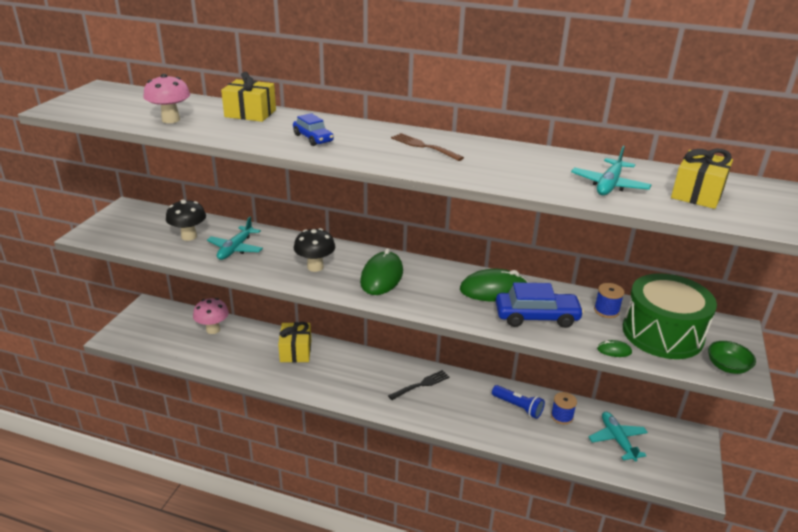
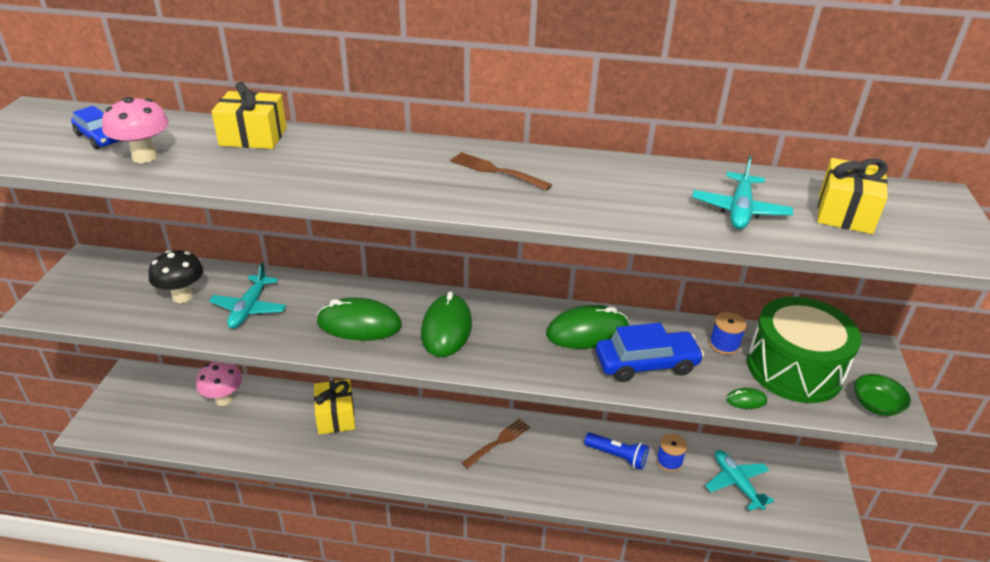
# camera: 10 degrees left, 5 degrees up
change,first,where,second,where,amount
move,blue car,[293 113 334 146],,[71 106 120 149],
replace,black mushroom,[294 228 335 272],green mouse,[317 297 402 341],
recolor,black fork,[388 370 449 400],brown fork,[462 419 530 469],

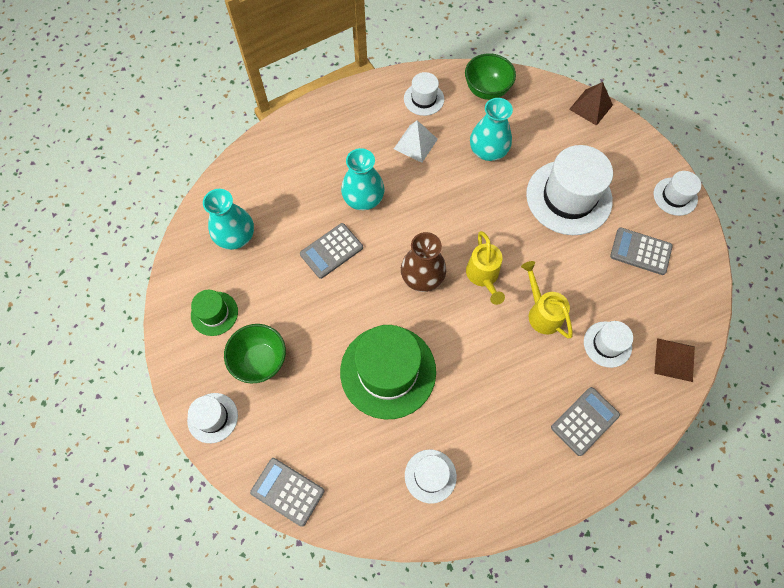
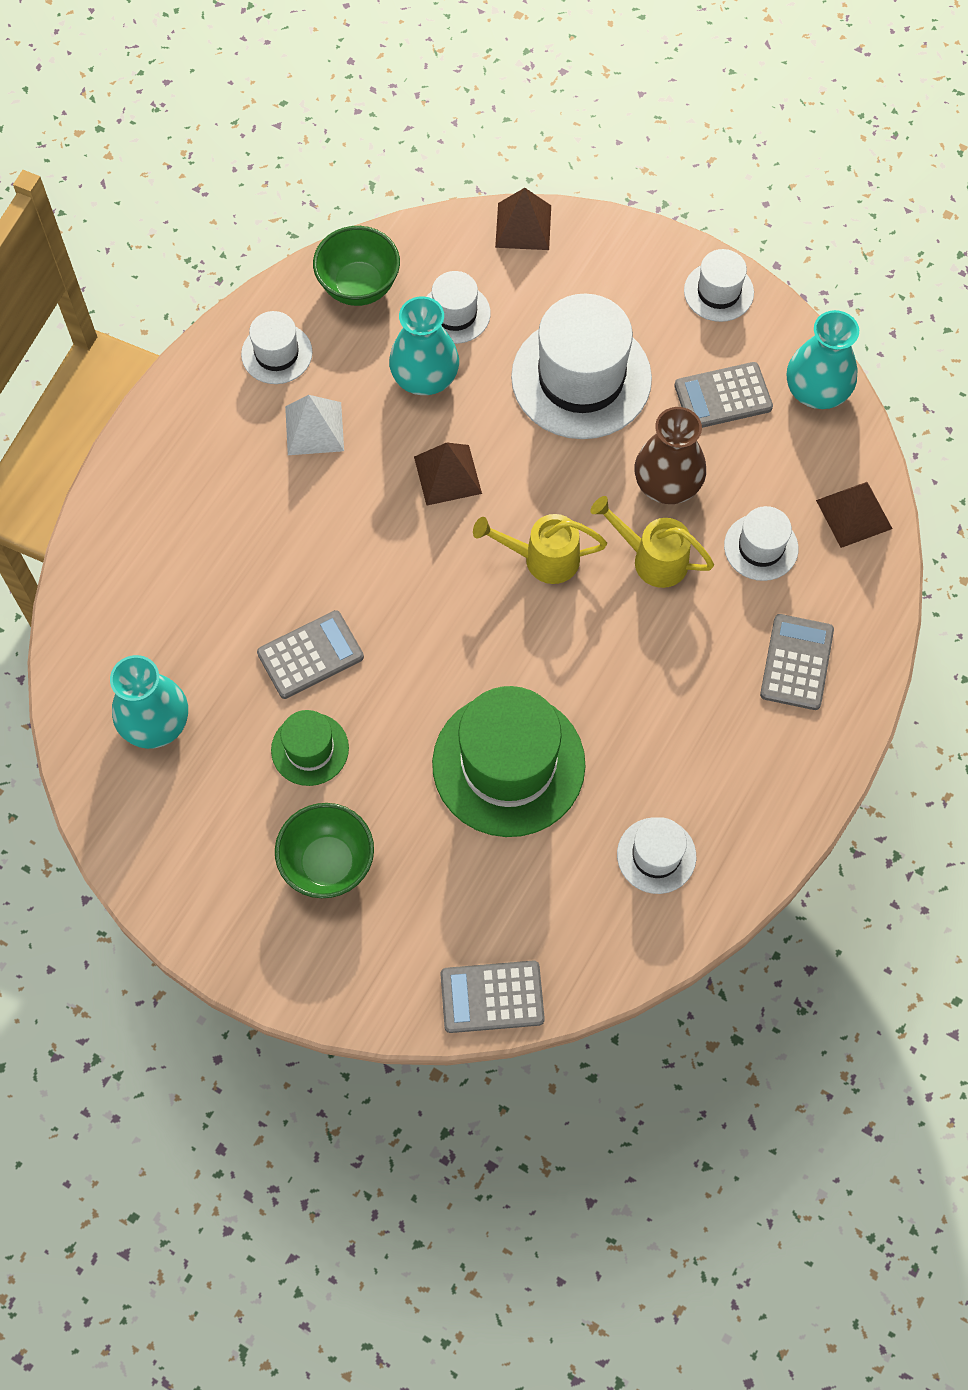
# camera: 35 degrees left, 0 degrees up
change,first,where,second,where,amount
rotate,grey calculator,[300 223 363 279],,[257 610 364 699],135 degrees counterclockwise
move,green hat,[191 290 238 336],,[271 710 349 786],
insert,,,brown pyramid,[414 442 482 506],
move,white hat,[187 393 238 443],,[426 271 491 344],
rotate,yellow watering can,[466 231 505 305],,[473 514 607 584],135 degrees clockwise
move,brown vase,[401 232 446 292],,[634 407 706 504],
move,turquoise vase,[341 148 385 210],,[787 310 859 409],

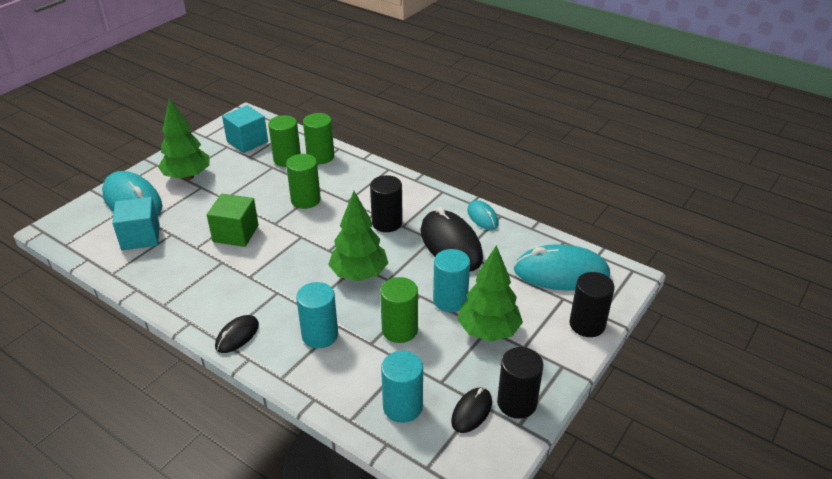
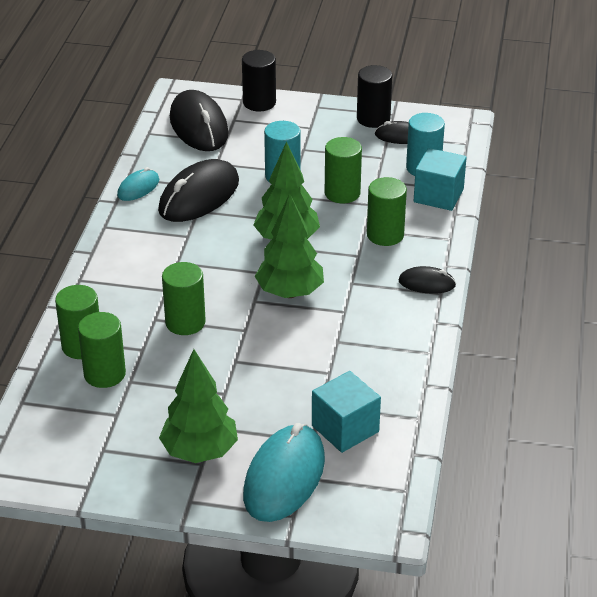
# camera: 115 degrees left, 0 degrees up
change,first,where,second,where,amount
recolor,turquoise mouse,[514 244 610 290],black mouse,[170 90 229 151],
move,green tree,[458 245 523 341],,[255 193 324 298],
recolor,turquoise cylinder,[296 282 338 348],green cylinder,[367 177 407 246],
move,turquoise cube,[222 105 268 153],,[414 148 467 211],
delete,green cube,[207 194 259 247],,,
delete,black cylinder,[370 175 403 232],,,

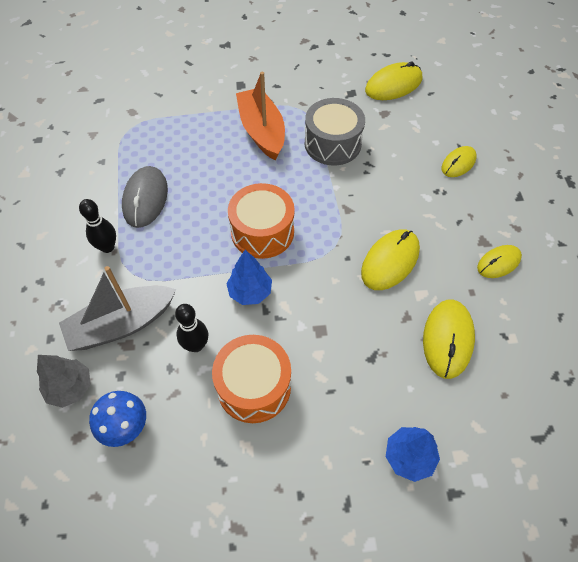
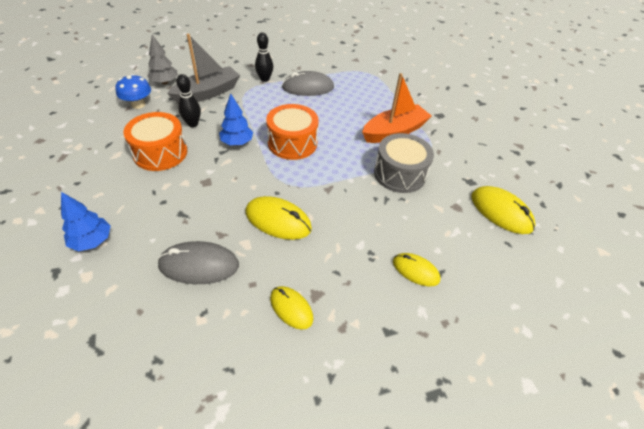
# camera: 75 degrees right, 10 degrees down
change,first,where,second,where,amount
recolor,yellow mouse,[423 300 475 379],grey mouse,[158 241 239 284],
rotate,grey boat,[59 266 176 351],,[167 34 240 104],90 degrees clockwise

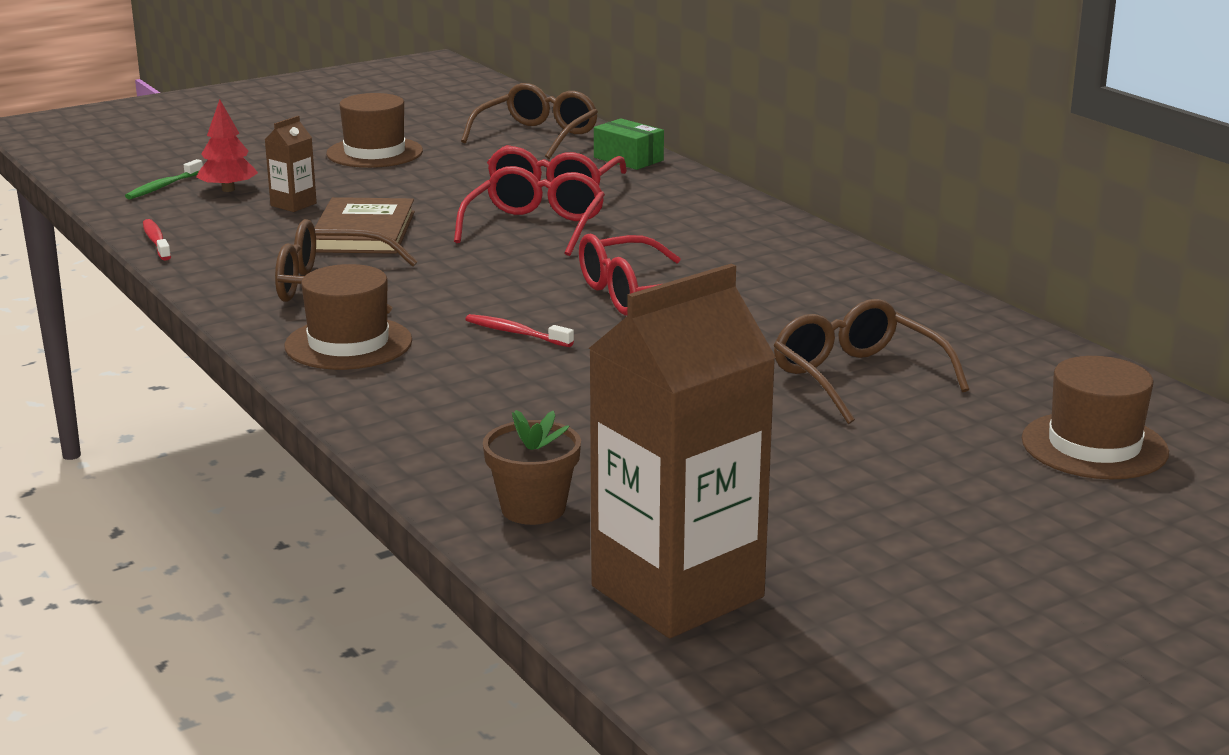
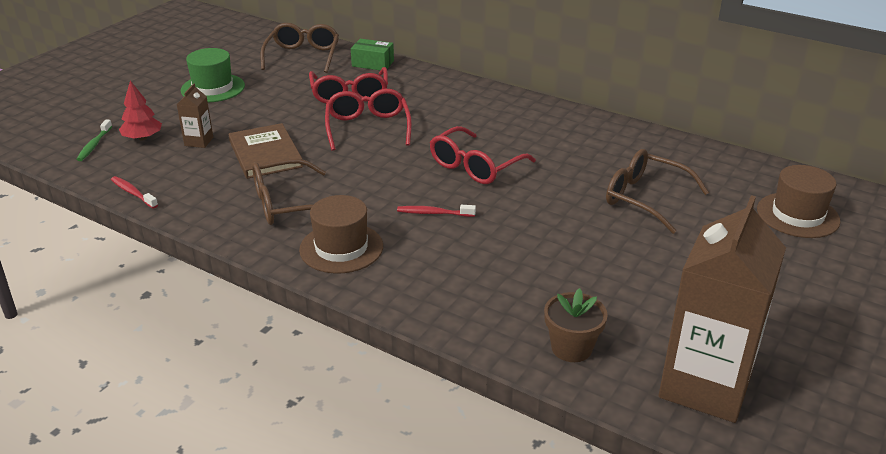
# camera: 25 degrees left, 10 degrees up
change,first,where,second,where,amount
recolor,brown hat,[326 93 423 168],green hat,[181 48 245 103],

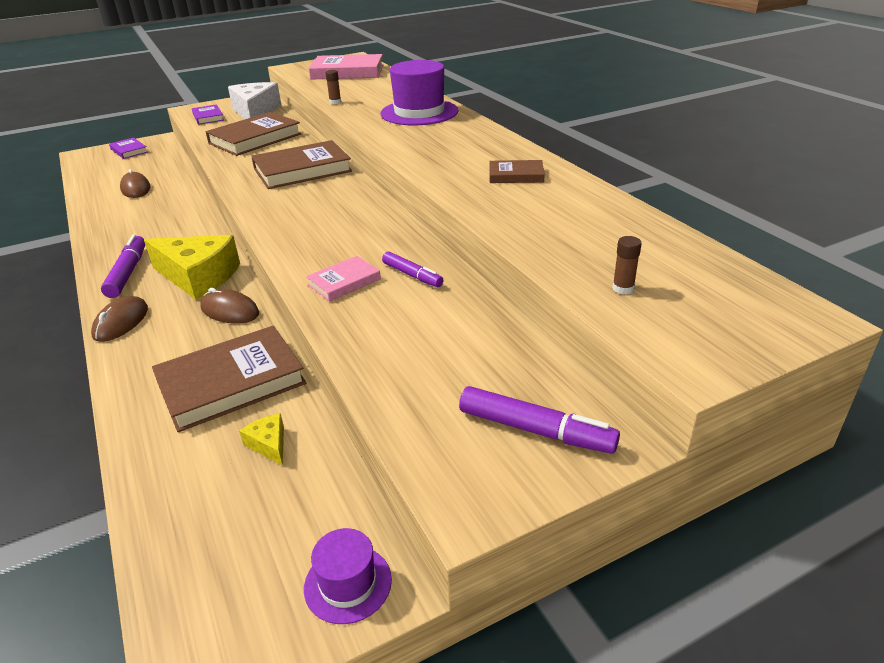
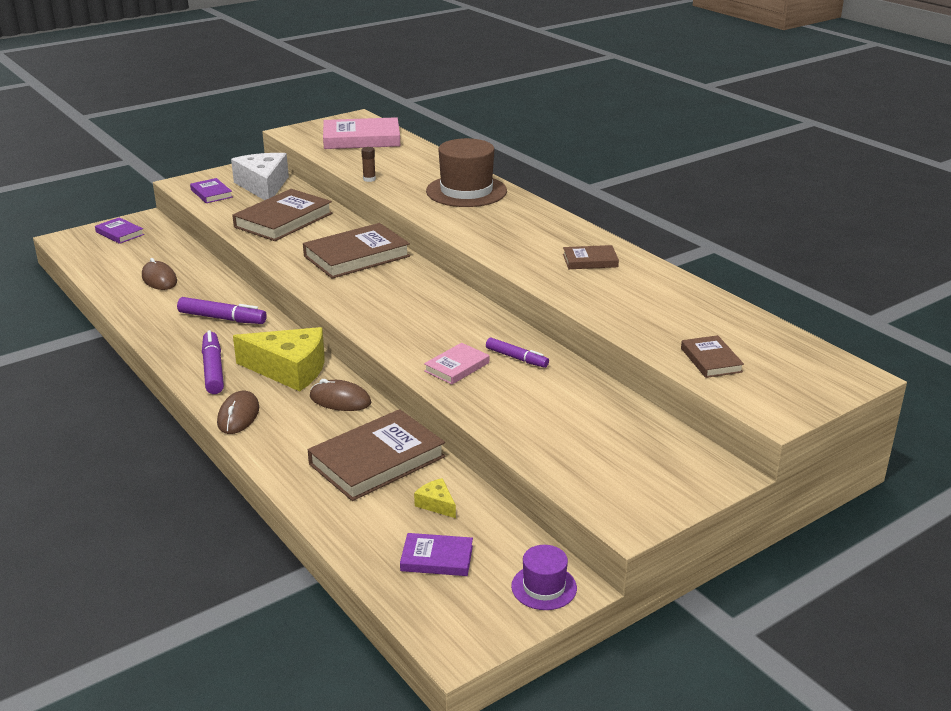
# camera: 10 degrees left, 5 degrees down
change,first,where,second,where,amount
move,purple marker,[459 386 620 454],,[177 297 267 324],
insert,,,purple book,[400 533 473 576],
recolor,purple hat,[380 60 458 125],brown hat,[426 138 507 207],
replace,brown glue stick,[612 236 642 294],brown book,[681 335 744 378],

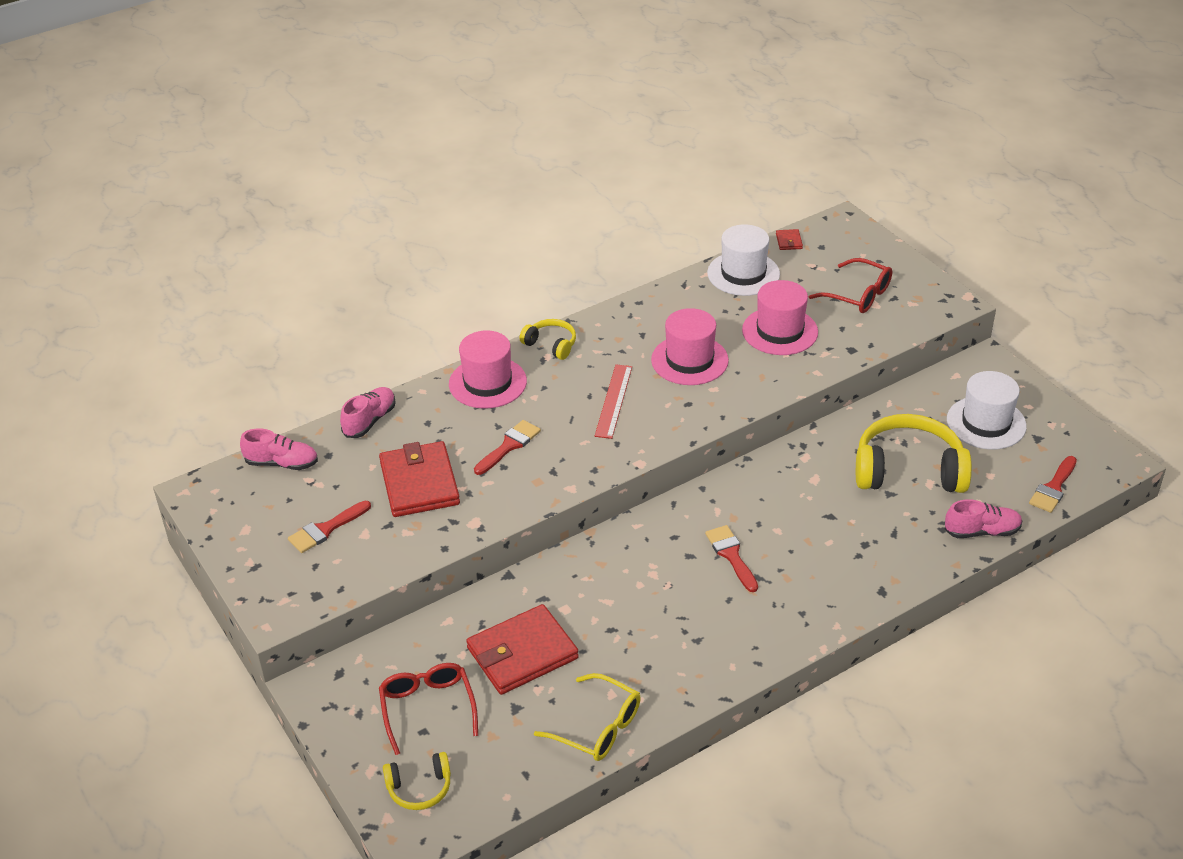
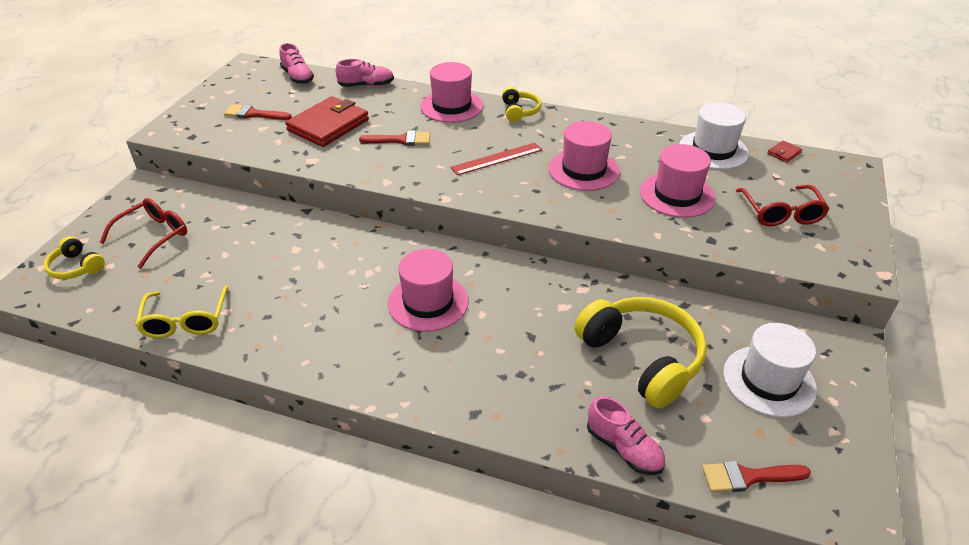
# camera: 50 degrees right, 0 degrees up
change,first,where,second,where,amount
replace,red brush,[705 525 758 592],pink hat,[388 249 469 332],
delete,red wallet,[466 604 579 695],,,

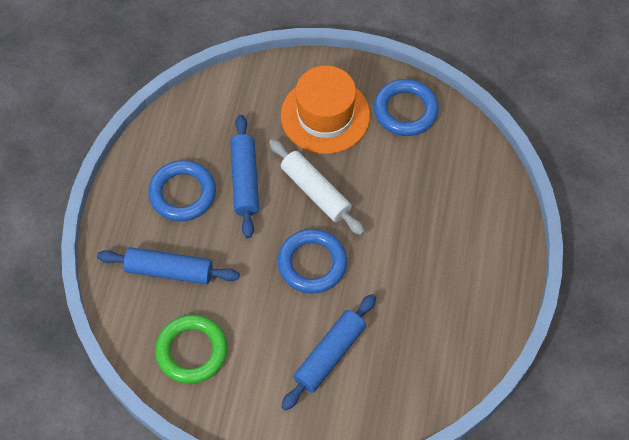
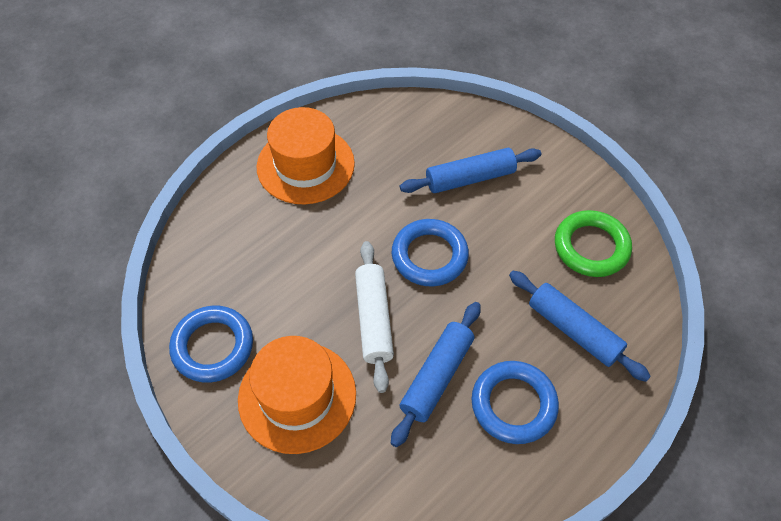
# camera: 145 degrees left, 5 degrees down
change,first,where,second,where,amount
insert,,,orange hat,[257 107 355 205],

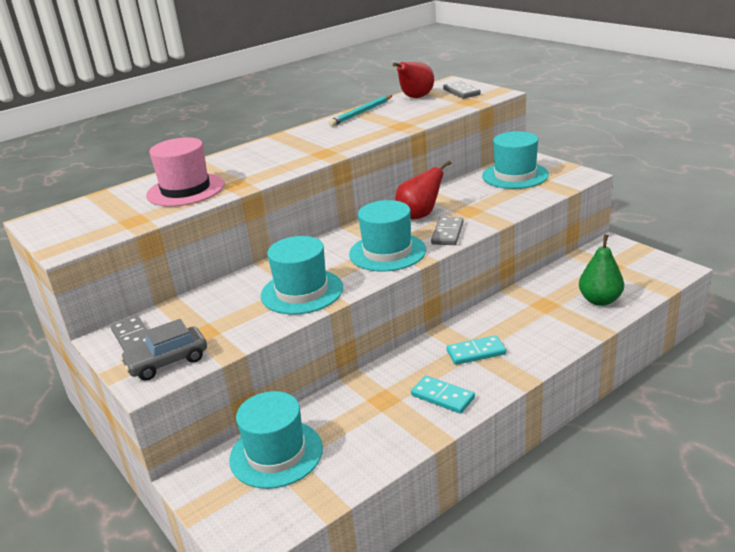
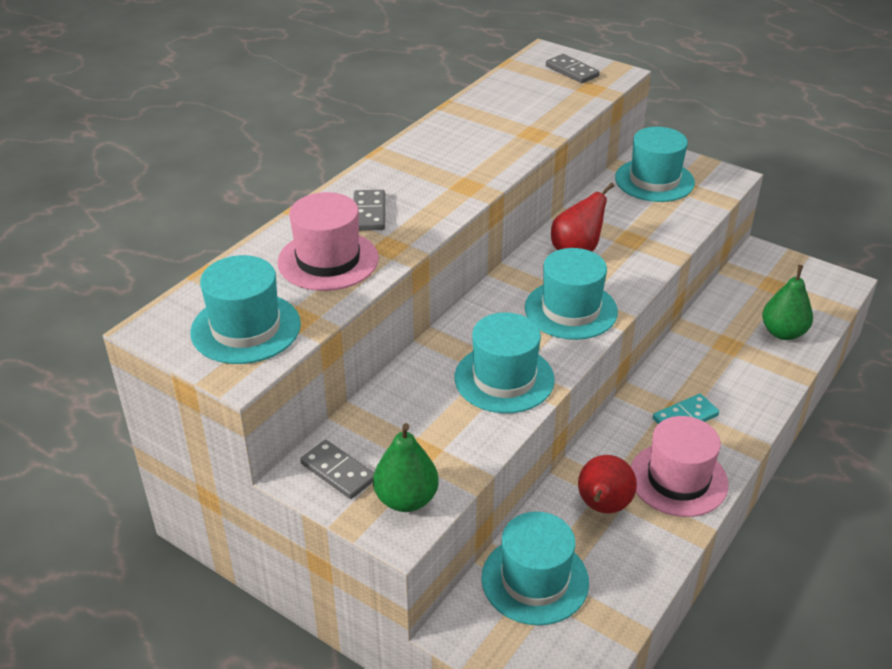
# camera: 20 degrees left, 10 degrees up
change,first,where,second,where,amount
insert,,,turquoise hat,[190 255 301 364],
move,grey domino,[431 217 464 245],,[354 190 385 231],
replace,grey car,[120 319 207 381],green pear,[373 423 439 512],
move,red pear,[393 62 434 98],,[578 455 637 513],
replace,turquoise domino,[411 376 475 414],pink hat,[630 416 729 517],
delete,turquoise pencil,[329 95 393 126],,,

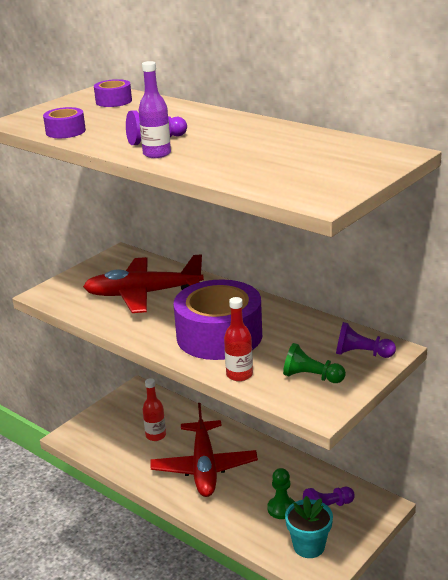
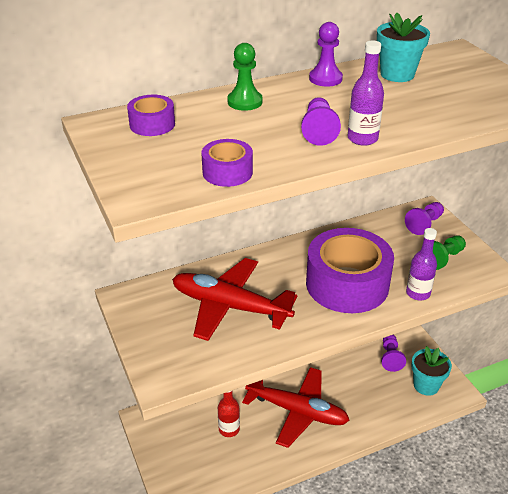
# camera: 65 degrees left, 10 degrees up
change,first,where,second,where,amount
rotate,red plane,[83 254 204 313],,[172 258 298 341],90 degrees clockwise
move,green pawn,[267 468 295 519],,[227 43 263 111],
insert,,,purple pawn,[309 22 343 87],
insert,,,turquoise flower pot,[377 13 430 82],
recolor,red bottle,[224 297 253 381],purple bottle,[406 228 437 301],

